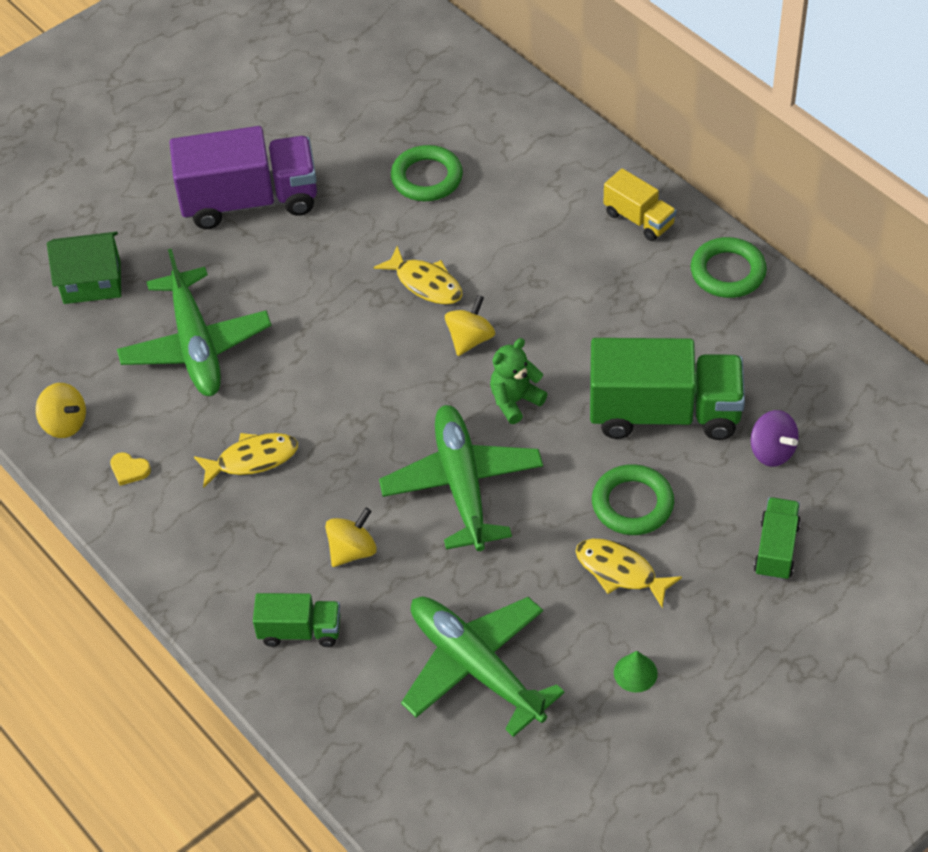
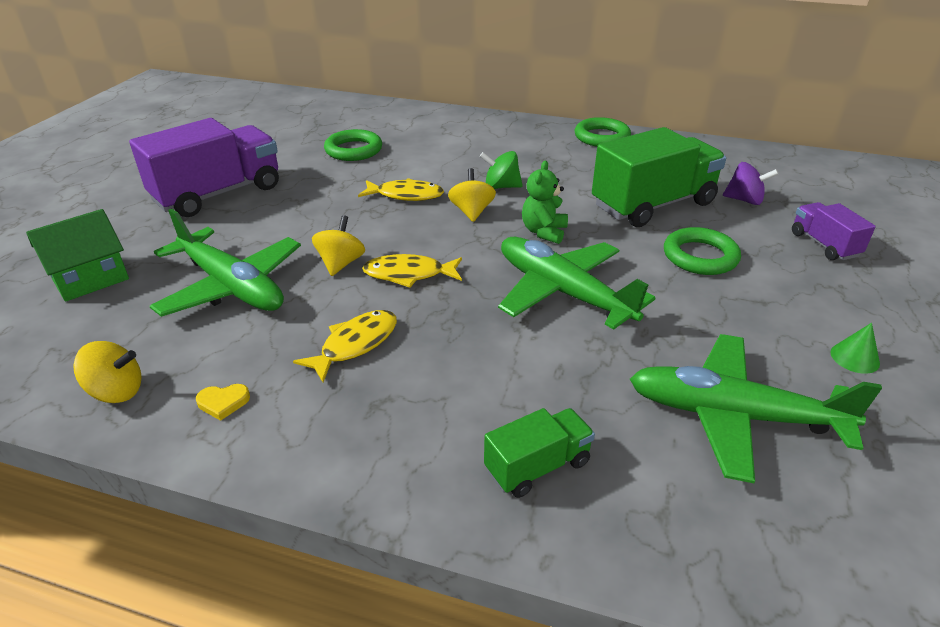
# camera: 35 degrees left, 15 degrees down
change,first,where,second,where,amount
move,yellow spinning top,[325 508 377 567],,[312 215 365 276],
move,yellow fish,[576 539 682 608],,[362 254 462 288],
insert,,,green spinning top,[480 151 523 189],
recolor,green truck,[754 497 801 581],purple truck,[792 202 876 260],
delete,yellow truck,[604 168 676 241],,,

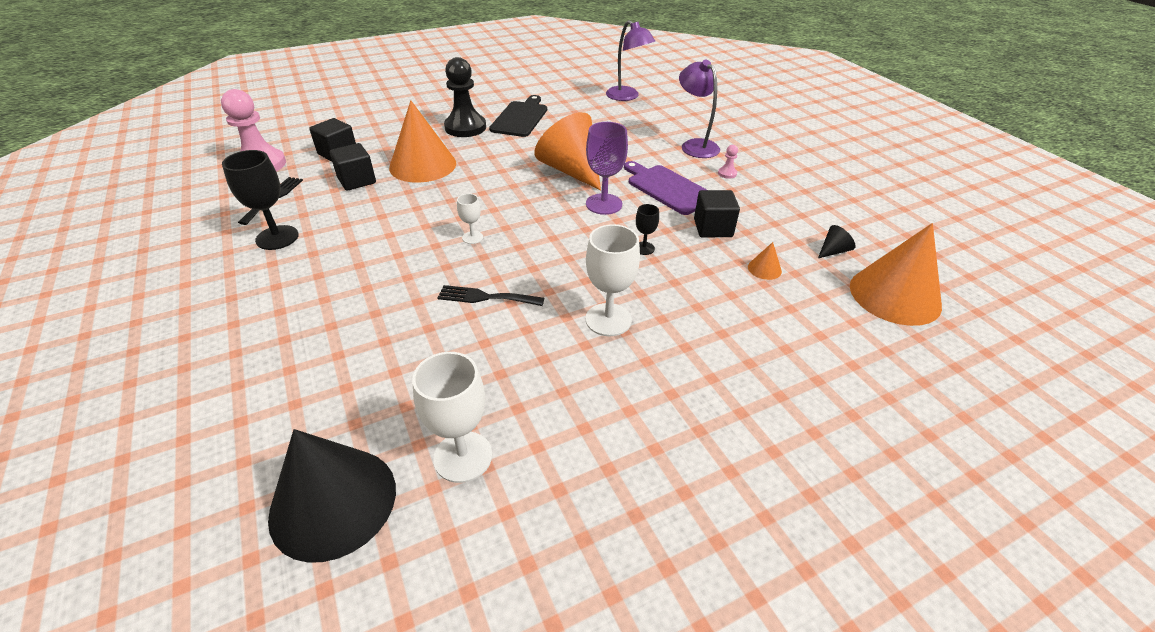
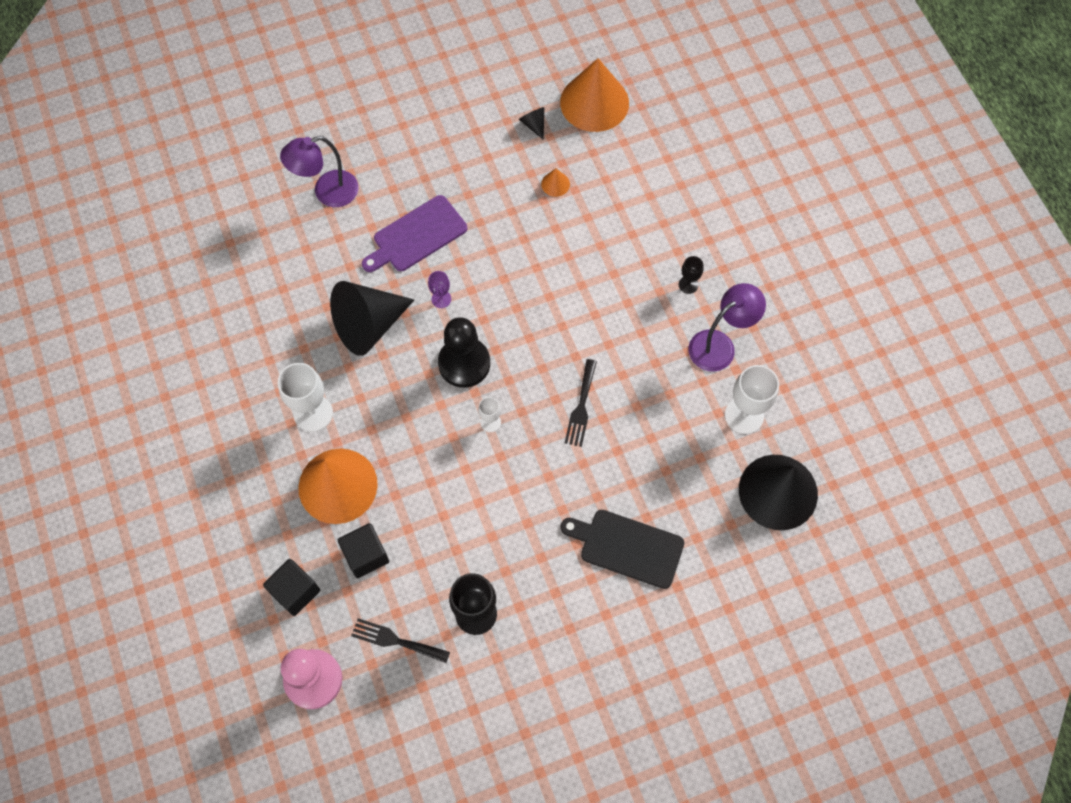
# camera: 85 degrees left, 25 degrees up
change,first,where,second,where,amount
move,white goblet,[585 224 640 336],,[278 363 333 432],
recolor,orange cone,[534 112 601 191],black cone,[330 281 414 356],
resize,purple goblet,[586 122 628 215],,[428 271 451 308],x0.53
move,black pawn,[444 57 486 137],,[438 317 490 388],
move,black cutting board,[489 95 547 137],,[561 510 684 589],
move,black goblet,[636 204 659 255],,[679 256 704 294],
move,purple lamp,[606 20 655 101],,[689 283 766 372],
delete,black cube,[694 190 740 237],,,
delete,pink pawn,[718 145 738 179],,,

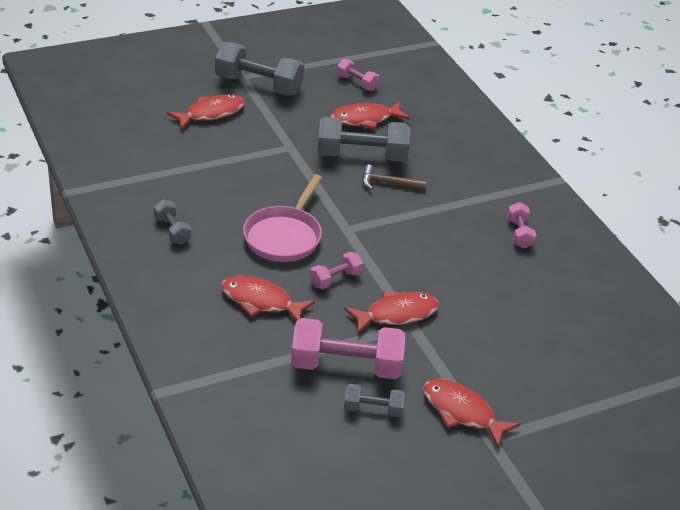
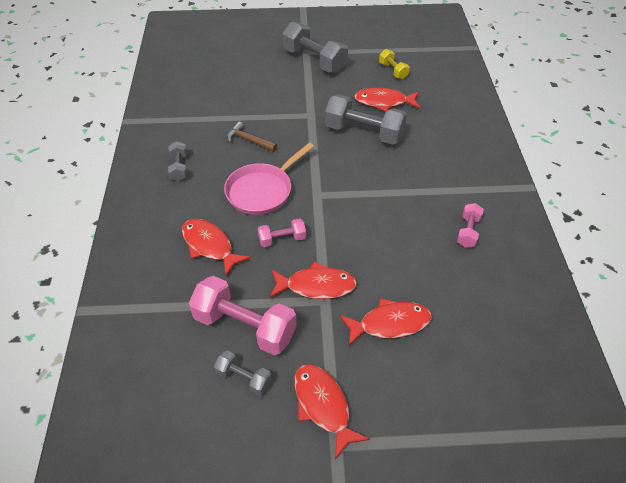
# camera: 25 degrees right, 10 degrees up
change,first,where,second,where,amount
move,brown hammer,[362 164 426 190],,[227 122 277 152],
move,red fish,[167 94 245 130],,[340 298 432 346],
recolor,pink dumbbell,[337 59 379 91],yellow dumbbell,[379 49 410 79],

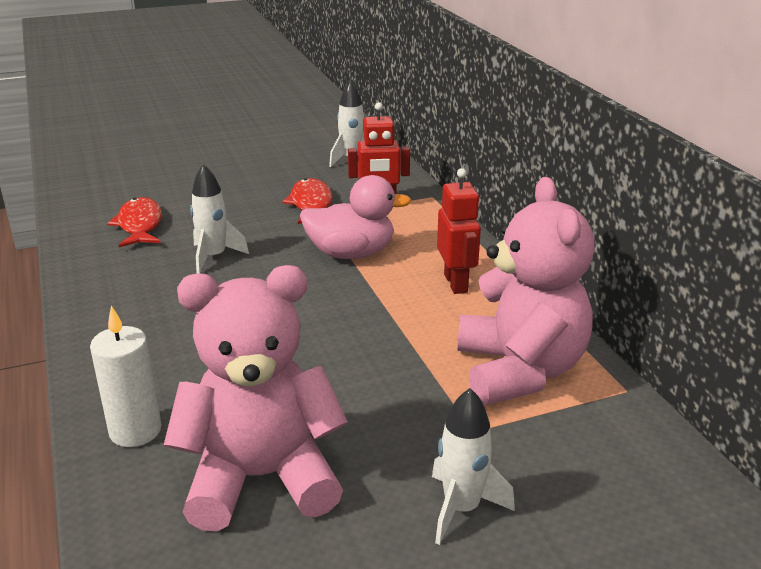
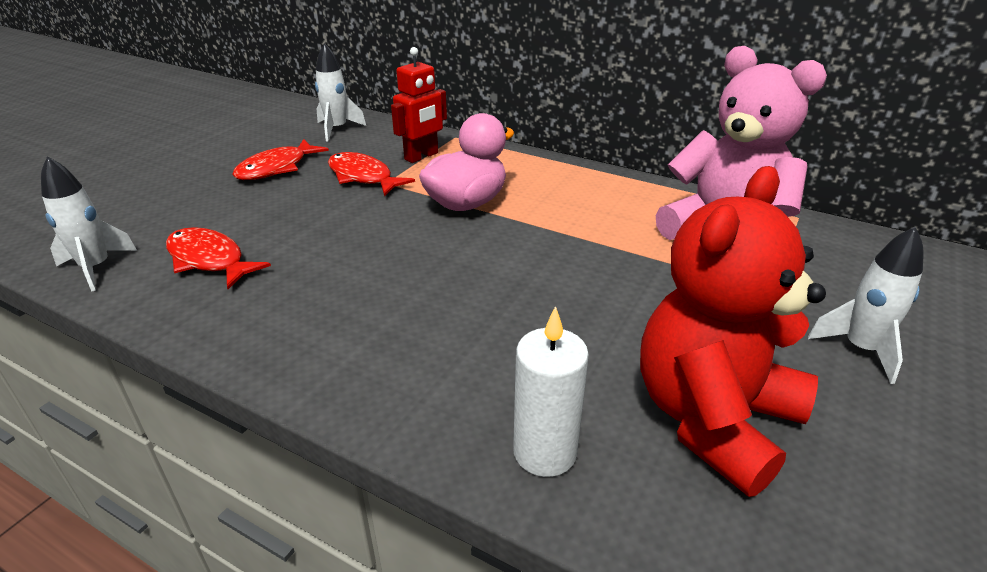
# camera: 40 degrees left, 5 degrees up
change,first,where,second,where,amount
move,white rocket,[190 164 249 274],,[41 156 137 292],
insert,,,red fish,[232 139 329 180],
recolor,pink teddy bear,[164 265 348 531],red teddy bear,[640 166 826 497],
delete,red robot,[437 168 481 294],,,

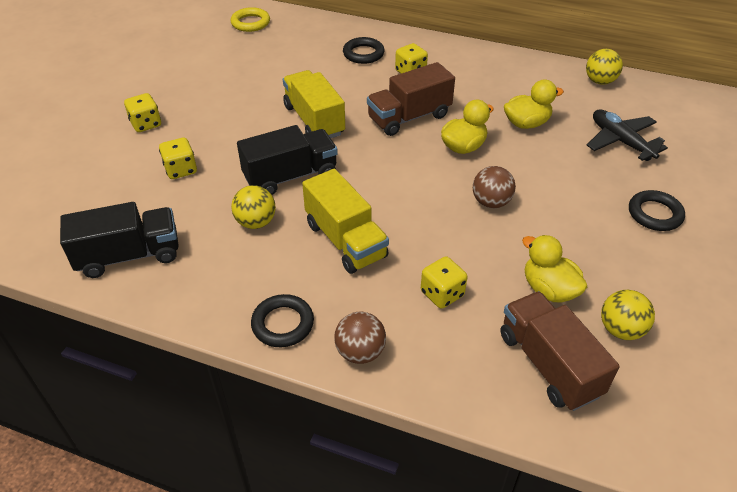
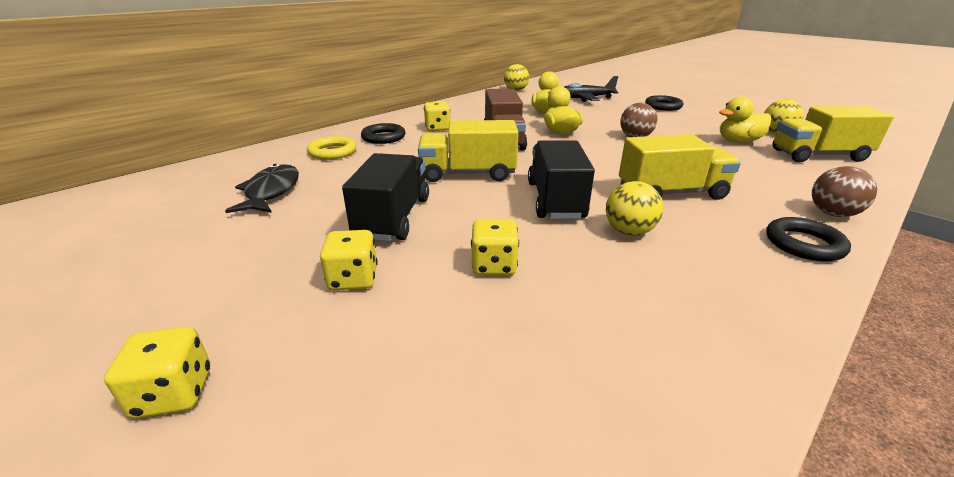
# camera: 65 degrees left, 15 degrees down
change,first,where,second,where,amount
move,yellow dice,[421 256 467 309],,[104 327 210 418],
insert,,,black fish,[225 164 299 213],
move,yellow ring,[231 7 270 32],,[307 136 356 160],
move,black truck,[60 202 179 278],,[342 153 429 241],
recolor,brown truck,[500 291 620 411],yellow truck,[772 106 894 162],

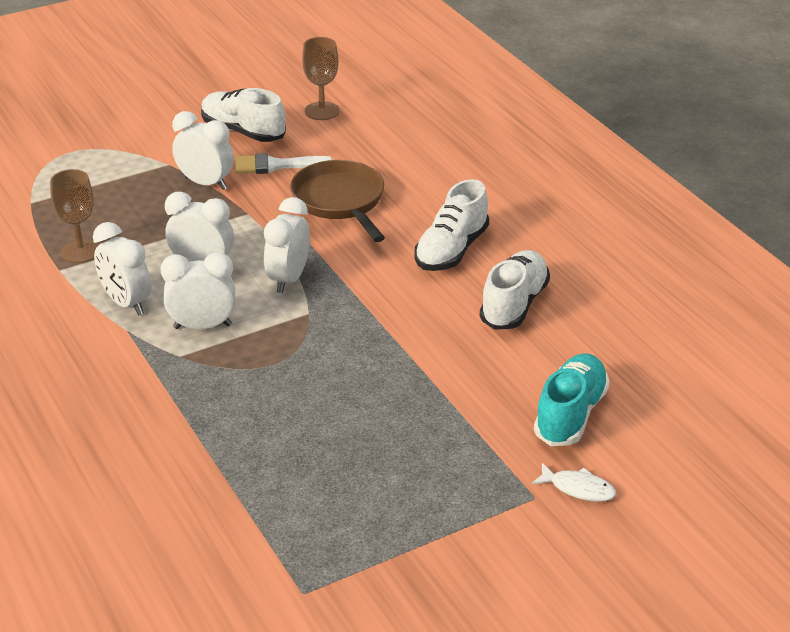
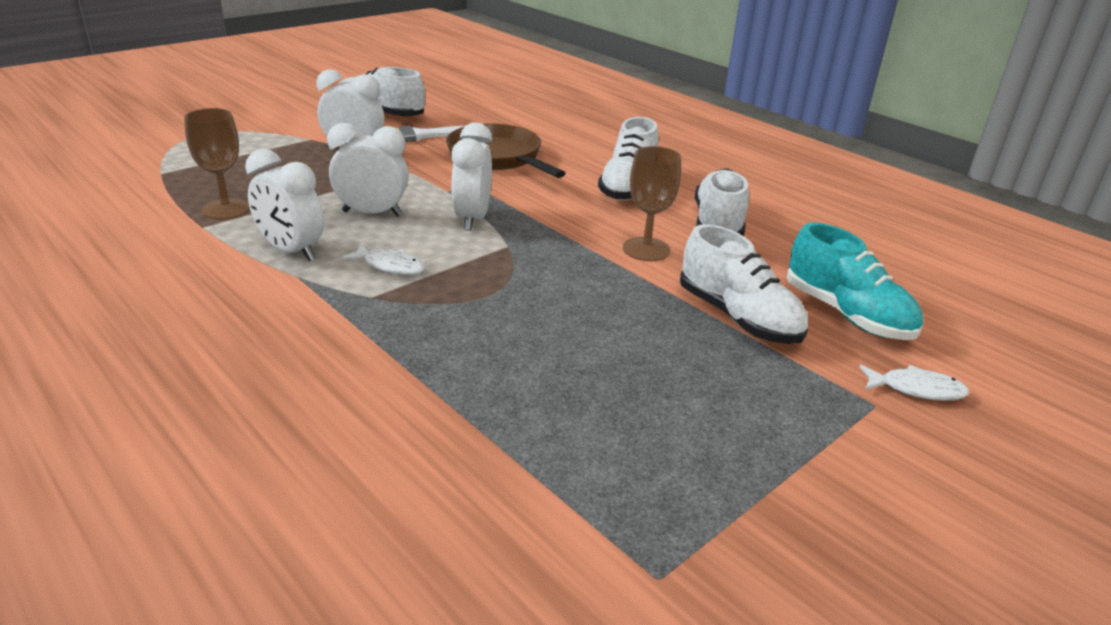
# camera: 15 degrees left, 5 degrees down
change,first,where,second,where,amount
replace,white clock,[160 252 235 329],white fish,[342 243 425 275],
move,brown goblet,[302 37 340 120],,[623 146 681 261],
insert,,,white shoe,[680 224 808 344],
rotate,turquoise shoe,[534 353 610 446],,[787 223 923 340],135 degrees clockwise

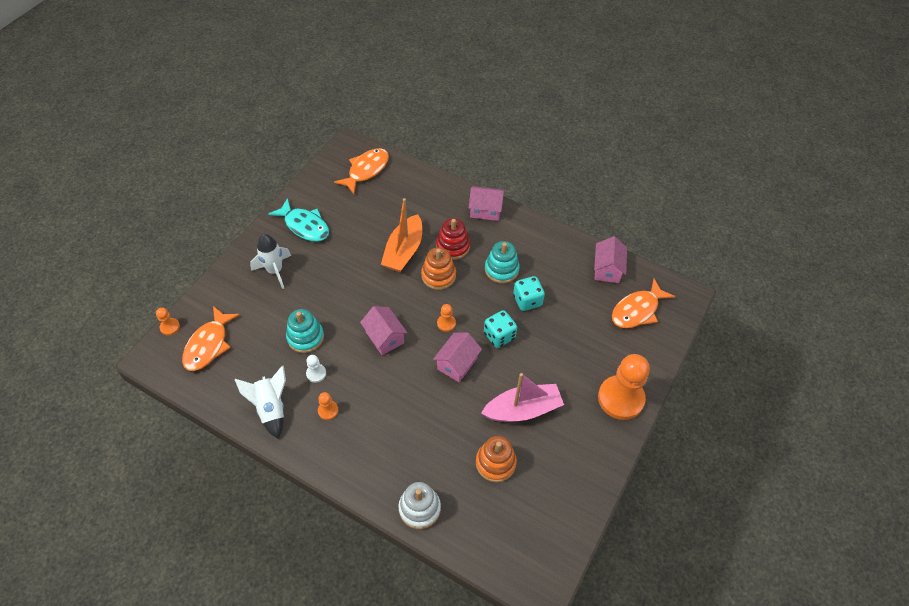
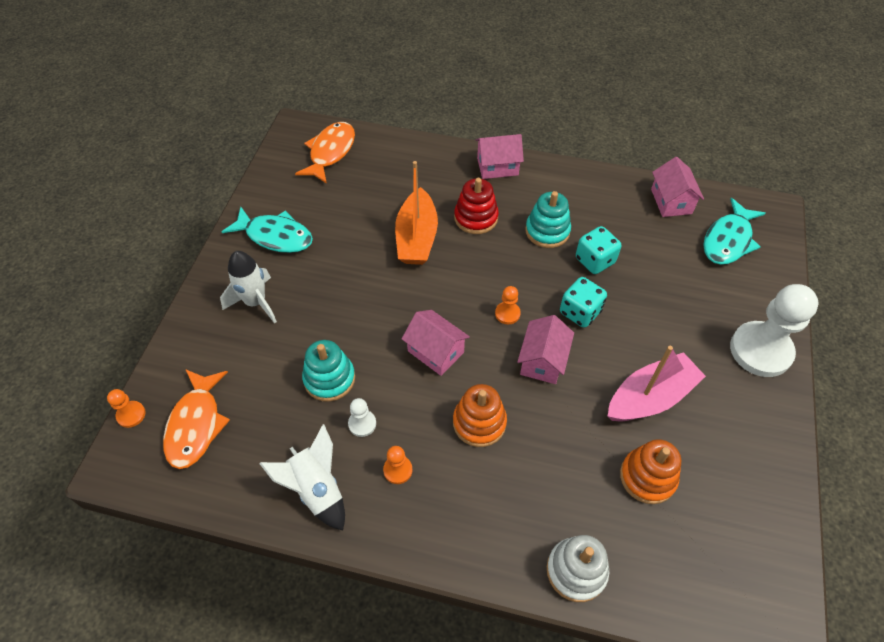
# camera: 15 degrees left, 0 degrees up
change,first,where,second,where,amount
move,orange stacking toy,[421 247 456 290],,[453 384 507 447],
recolor,orange fish,[612 279 675 328],turquoise fish,[704 198 766 265],
recolor,orange pawn,[598 354 650 420],white pawn,[730 284 819 377],

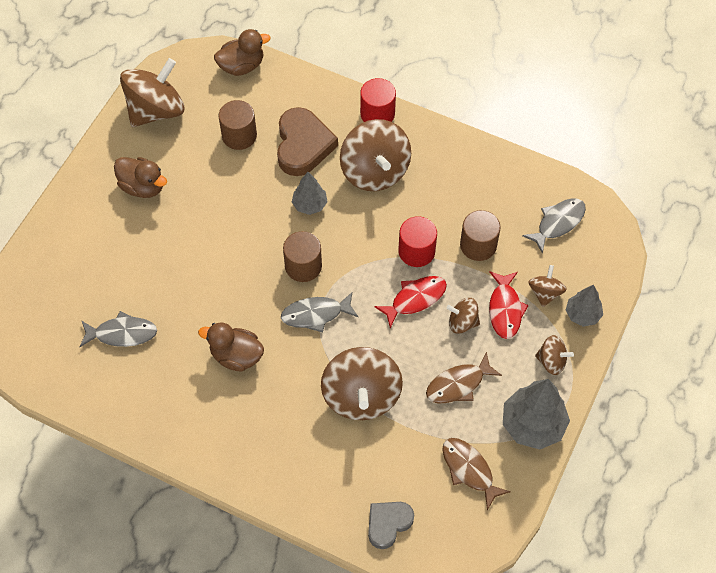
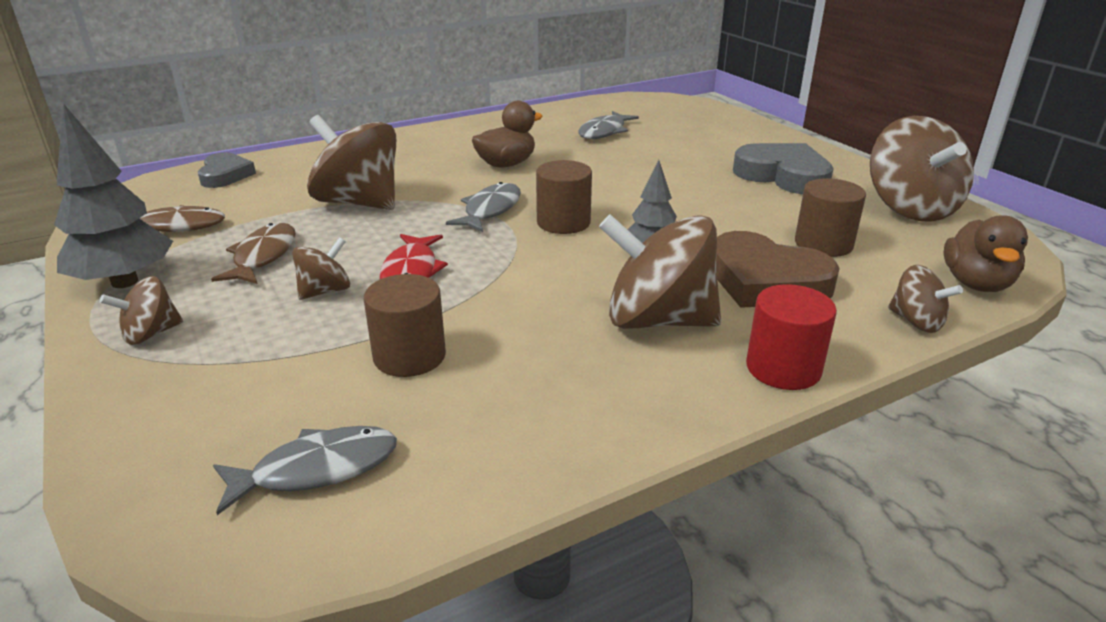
# camera: 125 degrees right, 30 degrees down
change,first,where,second,where,amount
rotate,grey fish,[522 198 586 254],,[213 426 397 515],105 degrees counterclockwise
replace,brown duck,[114 157 167 198],grey heart,[733 143 834 194],
move,brown spinning top,[528 265 567 307],,[888 265 963 333],
delete,red cylinder,[398 216 437 267],,,
delete,red fish,[489 271 529 339],,,
delete,grey tree,[566 285 603 327],,,

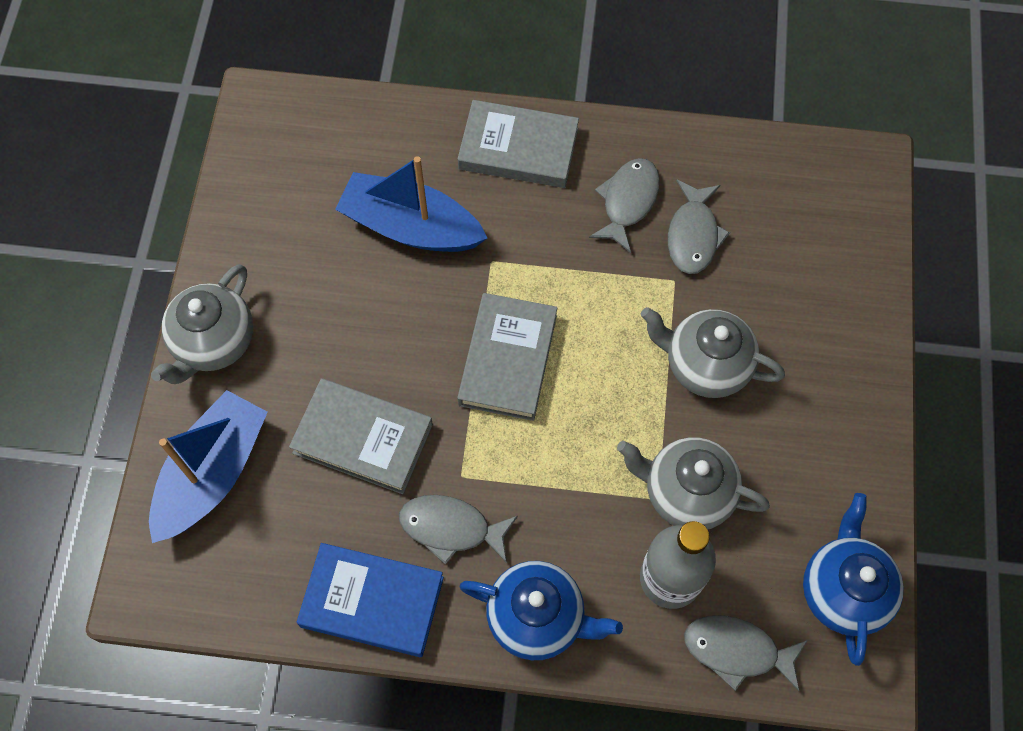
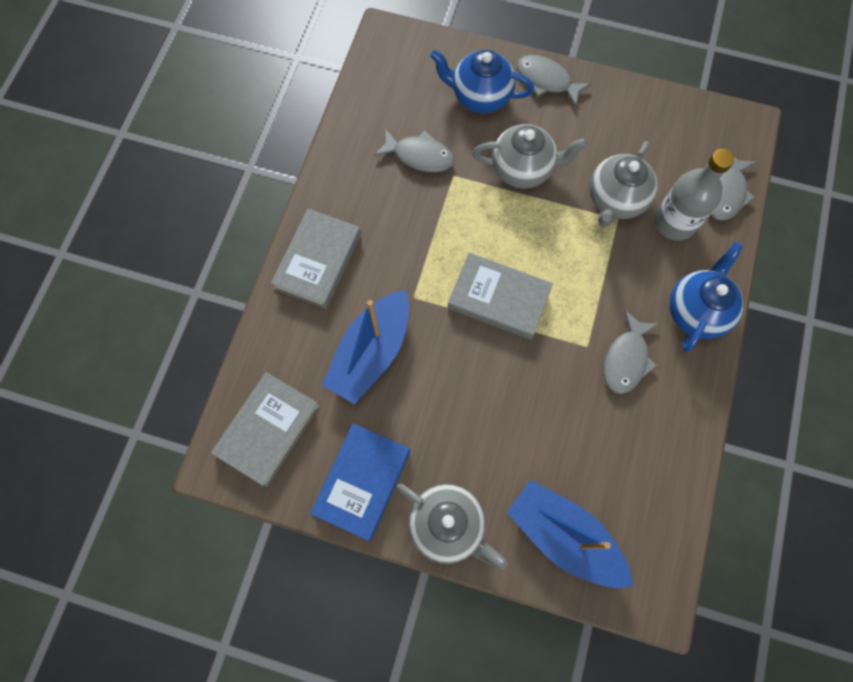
# camera: 80 degrees left, 5 degrees up
change,first,where,second,where,amount
move,grey book,[289 378 433 494],,[211 372 319 487],
move,blue book,[297 543 444 657],,[310 423 410 541],
move,blue teapot,[803 493 904 666],,[430 50 534 113],
rotate,grey teapot,[641 307 785 398],,[472 124 588 189],120 degrees counterclockwise
move,grey fish,[589 158 660 253],,[517 55 592 107],

